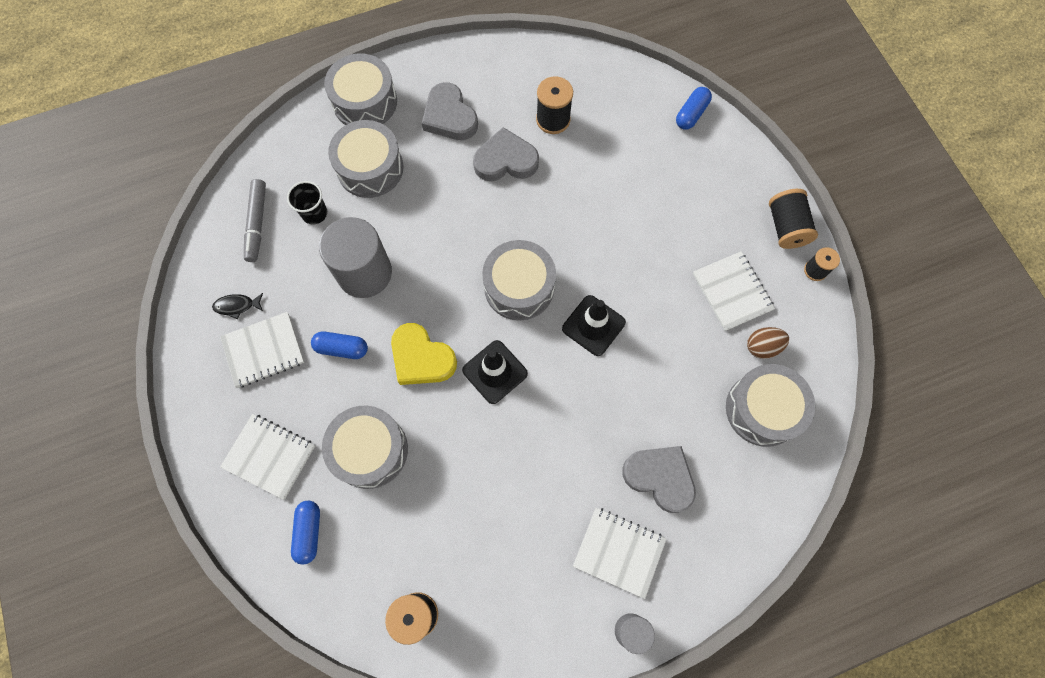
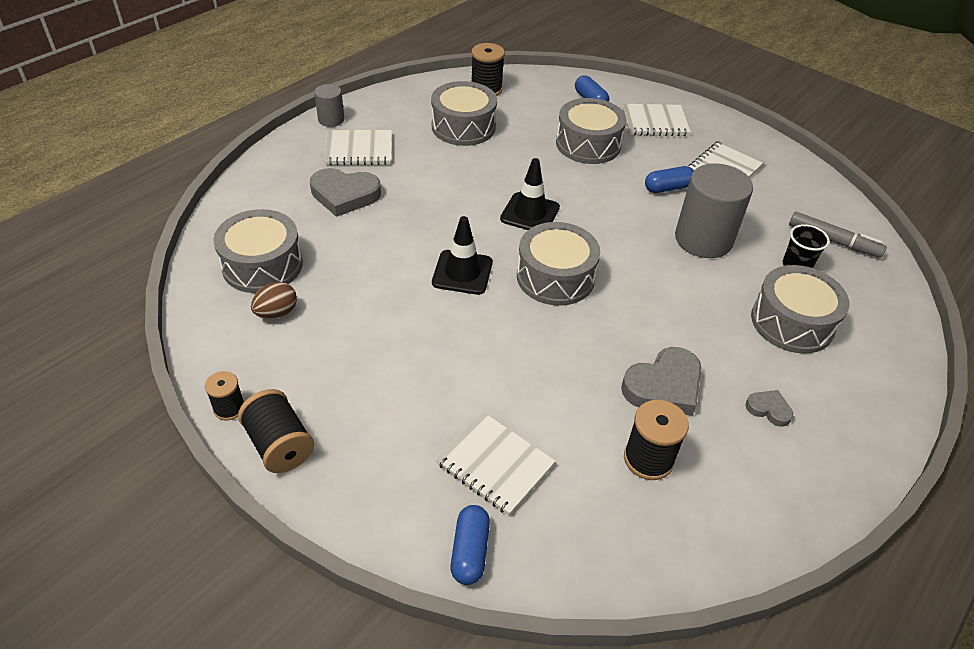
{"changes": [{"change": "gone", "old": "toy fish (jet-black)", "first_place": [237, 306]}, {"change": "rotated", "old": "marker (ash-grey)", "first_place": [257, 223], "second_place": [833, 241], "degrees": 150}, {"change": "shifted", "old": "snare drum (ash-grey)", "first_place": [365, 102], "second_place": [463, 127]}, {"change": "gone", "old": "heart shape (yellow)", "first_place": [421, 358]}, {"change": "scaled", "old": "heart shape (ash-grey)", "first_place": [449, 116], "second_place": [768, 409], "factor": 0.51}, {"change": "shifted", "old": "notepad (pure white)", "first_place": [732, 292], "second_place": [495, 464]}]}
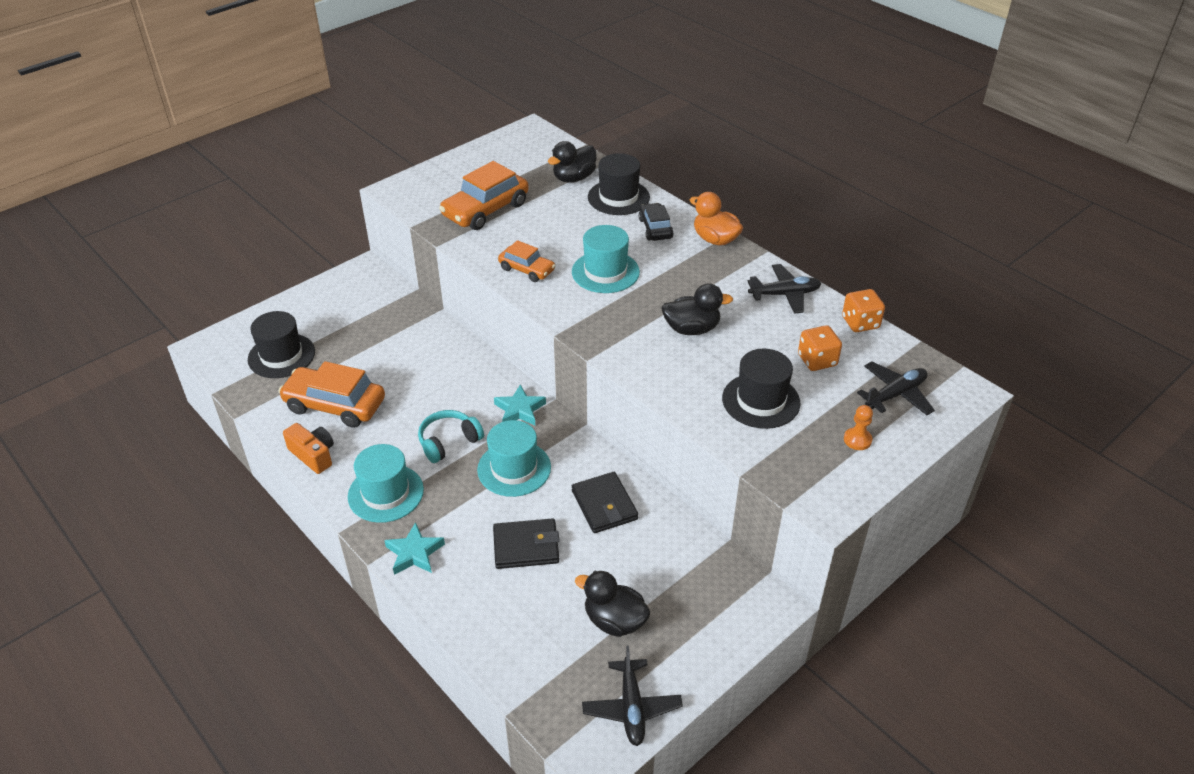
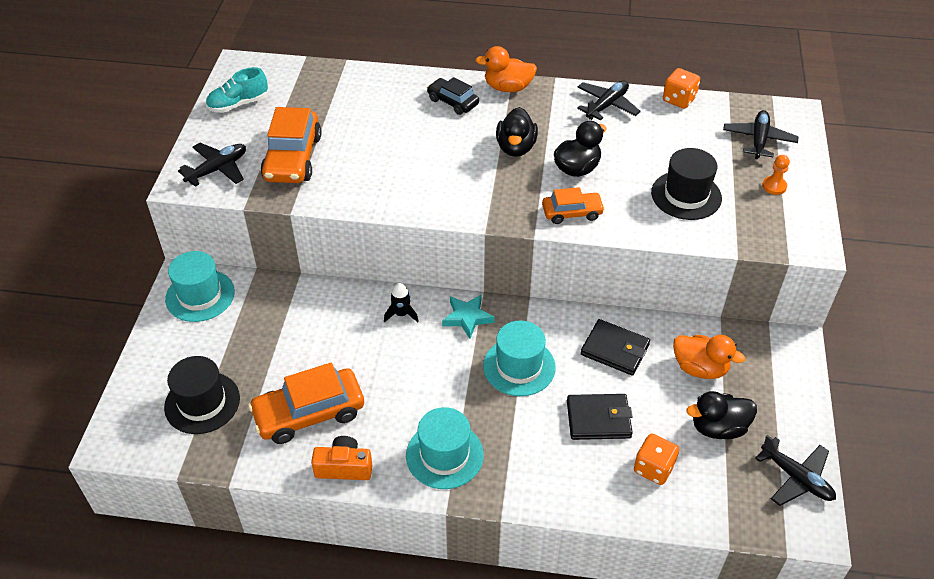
{"changes": [{"change": "gone", "old": "five-pointed star (aqua)", "first_place": [414, 553]}, {"change": "gone", "old": "headset (aqua)", "first_place": [449, 442]}, {"change": "rotated", "old": "card wallet (jet-black)", "first_place": [526, 546], "second_place": [598, 419], "degrees": 45}, {"change": "shifted", "old": "car (bright orange)", "first_place": [527, 269], "second_place": [572, 213]}, {"change": "shifted", "old": "duck (jet-black)", "first_place": [574, 178], "second_place": [516, 148]}, {"change": "shifted", "old": "tall hat (aqua)", "first_place": [605, 272], "second_place": [200, 295]}, {"change": "gone", "old": "tall hat (jet-black)", "first_place": [618, 197]}, {"change": "shifted", "old": "game die (bright orange)", "first_place": [817, 360], "second_place": [653, 468]}, {"change": "new", "new": "plane (jet-black)", "second_place": [217, 169]}, {"change": "new", "new": "shoe (aqua)", "second_place": [238, 104]}, {"change": "new", "new": "toy rocket (jet-black)", "second_place": [401, 314]}, {"change": "new", "new": "duck (bright orange)", "second_place": [700, 368]}]}
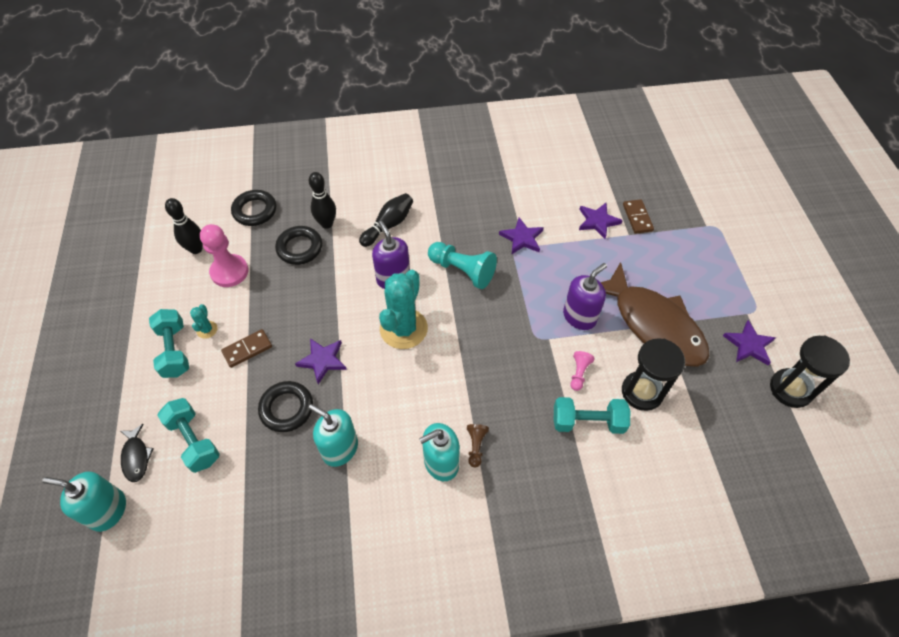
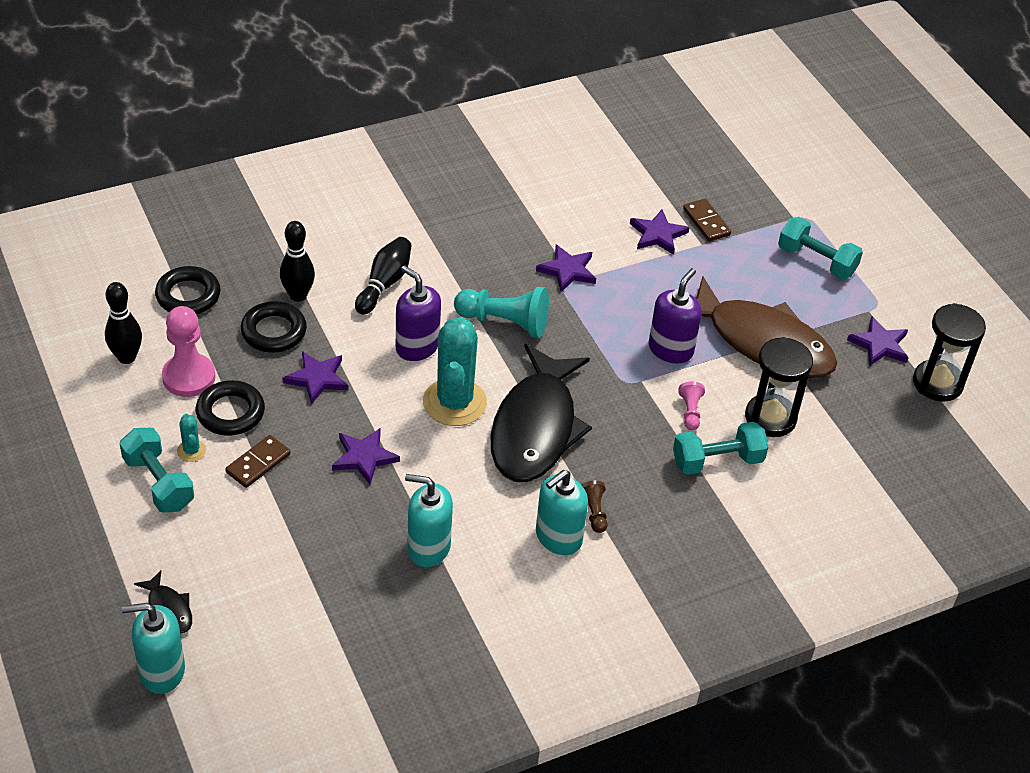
{"changes": [{"change": "shifted", "old": "free weight (aqua)", "first_place": [194, 441], "second_place": [816, 261]}, {"change": "shifted", "old": "hoop (jet-black)", "first_place": [287, 408], "second_place": [230, 412]}, {"change": "new", "new": "five-pointed star (violet)", "second_place": [317, 378]}, {"change": "new", "new": "toy fish (jet-black)", "second_place": [535, 428]}]}
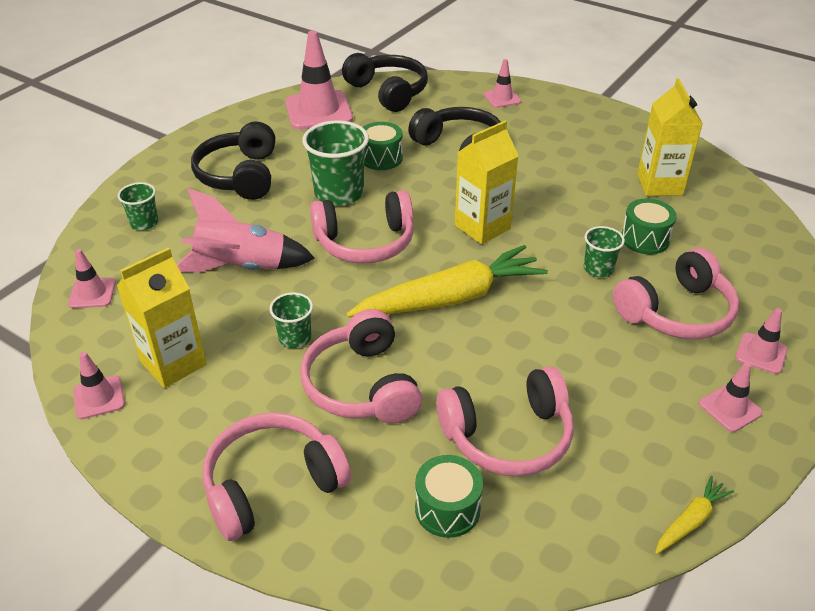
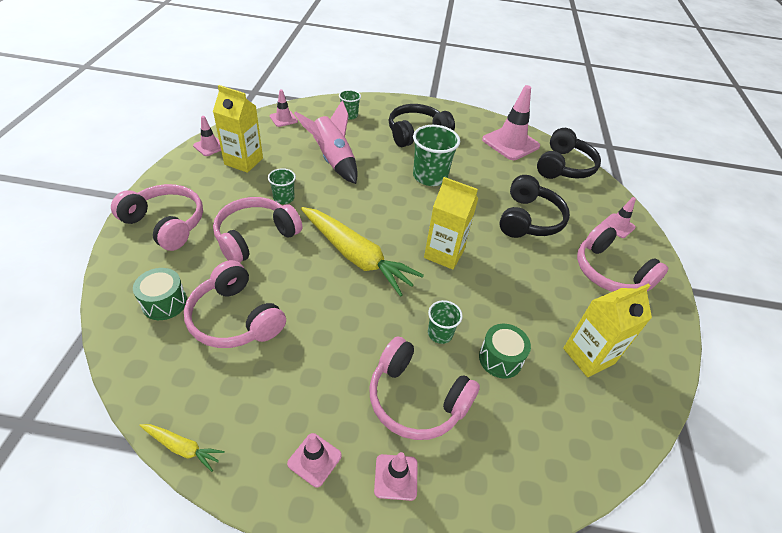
{"changes": [{"change": "shifted", "old": "headset (rose-pink)", "first_place": [365, 242], "second_place": [610, 272]}, {"change": "gone", "old": "snare drum (emerald)", "first_place": [381, 158]}]}
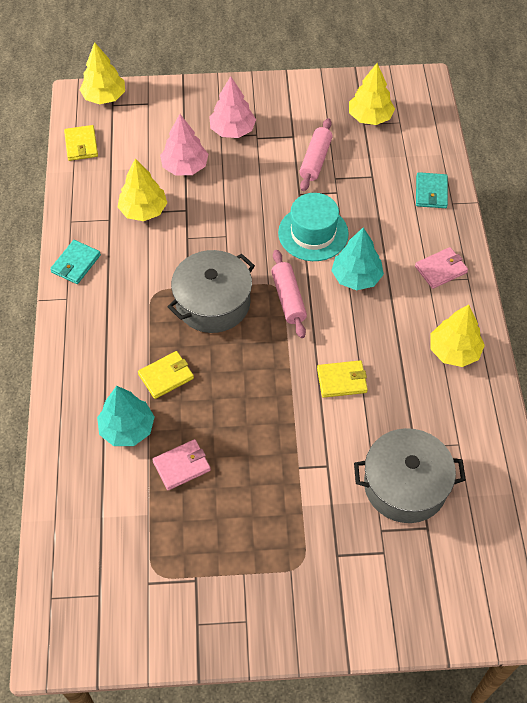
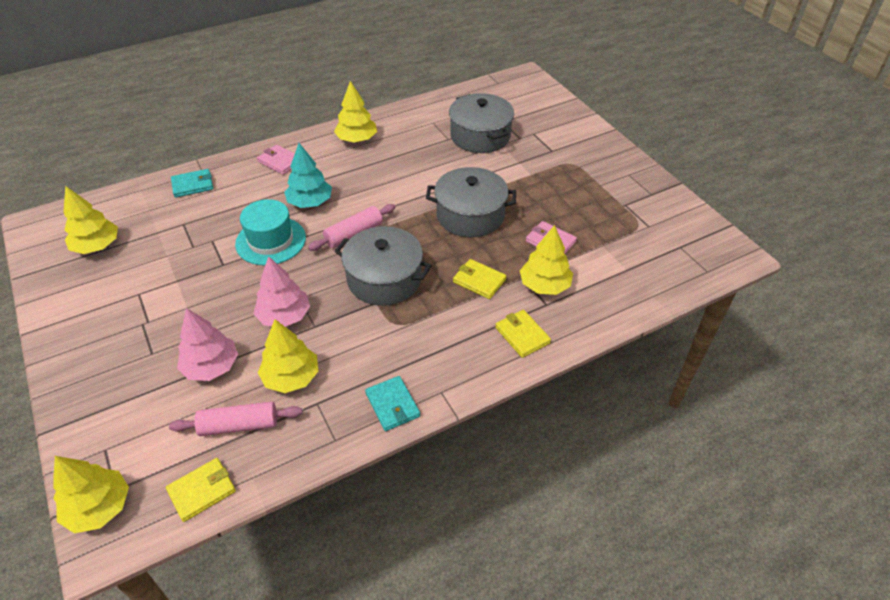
{"changes": [{"change": "rotated", "old": "card wallet (aqua)", "first_place": [76, 264], "second_place": [392, 405], "degrees": 60}, {"change": "repainted", "old": "toy tree (aqua)", "new": "toy tree (yellow)", "first_place": [127, 429], "second_place": [544, 285]}, {"change": "shifted", "old": "toy tree (rose-pink)", "first_place": [232, 130], "second_place": [284, 316]}, {"change": "shifted", "old": "dough roller (rose-pink)", "first_place": [315, 160], "second_place": [239, 425]}, {"change": "shifted", "old": "card wallet (yellow)", "first_place": [342, 380], "second_place": [522, 335]}, {"change": "new", "new": "stockpot (ash-grey)", "second_place": [470, 215]}]}
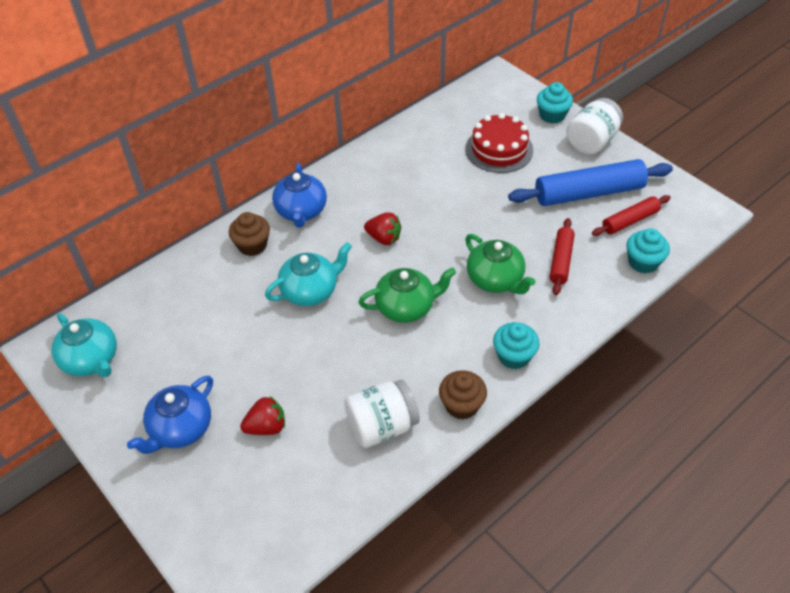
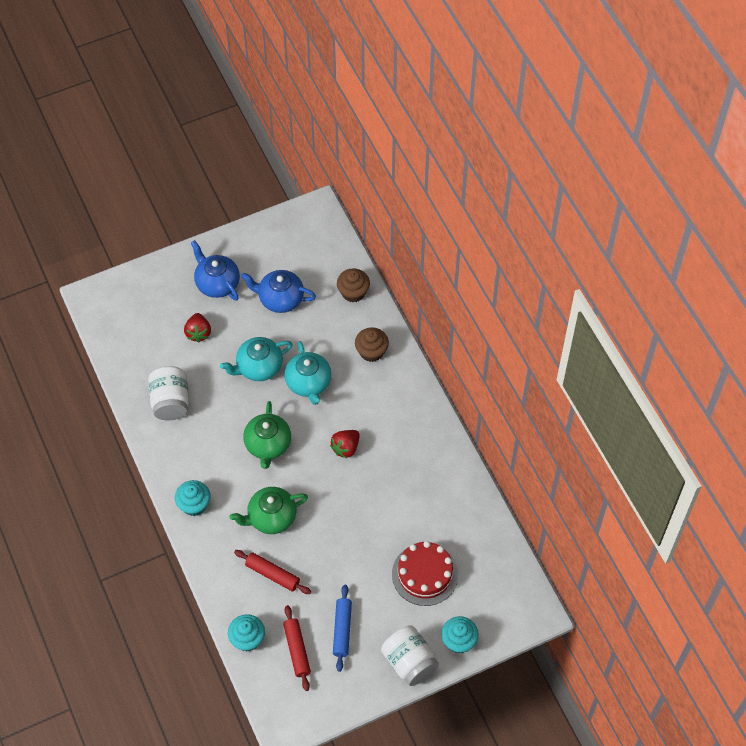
{"changes": [{"change": "shifted", "old": "china teapot (aqua)", "first_place": [91, 360], "second_place": [258, 367]}, {"change": "shifted", "old": "china teapot (royal blue)", "first_place": [301, 211], "second_place": [280, 299]}, {"change": "shifted", "old": "cupcake (dark brown)", "first_place": [461, 405], "second_place": [353, 292]}, {"change": "scaled", "old": "dough roller (royal blue)", "first_place": [589, 193], "second_place": [342, 630], "factor": 0.56}]}
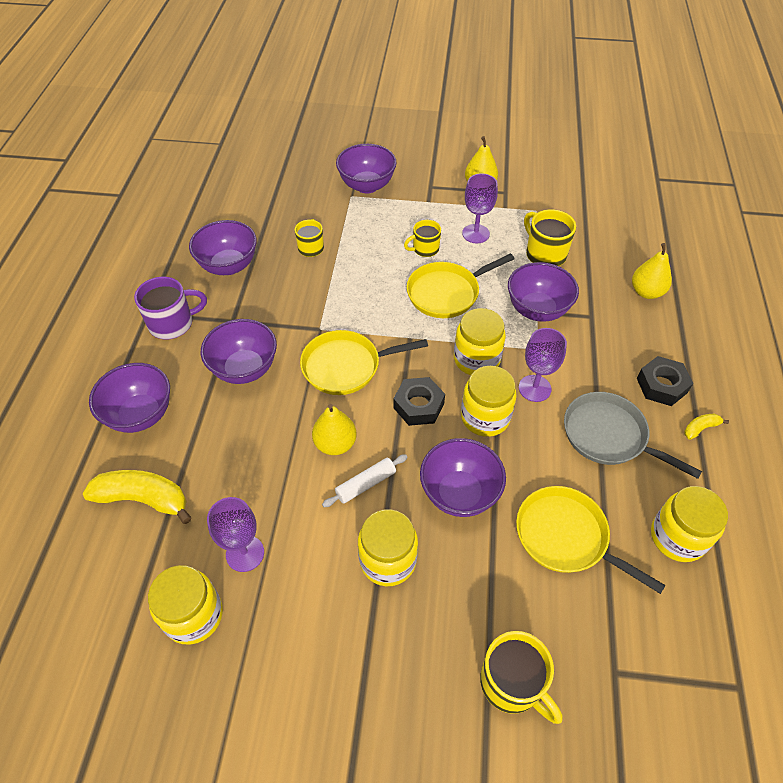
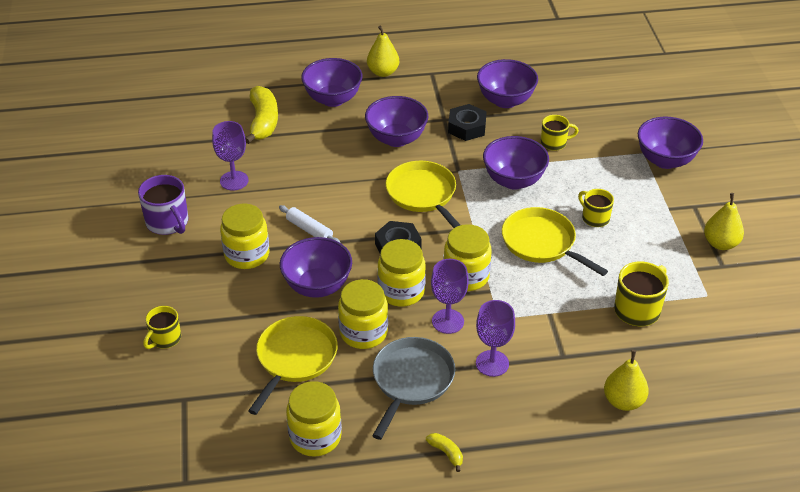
{"changes": [{"change": "shifted", "old": "coffee mug (violet)", "first_place": [172, 323], "second_place": [168, 222]}, {"change": "shifted", "old": "preserve jar (yellow)", "first_place": [193, 615], "second_place": [363, 332]}, {"change": "shifted", "old": "pear (yellow)", "first_place": [335, 444], "second_place": [383, 72]}, {"change": "shifted", "old": "goblet (violet)", "first_place": [475, 234], "second_place": [492, 363]}, {"change": "scaled", "old": "coffee mug (yellow)", "first_place": [512, 683], "second_place": [165, 339], "factor": 0.65}, {"change": "shifted", "old": "deep dish (violet)", "first_place": [537, 310], "second_place": [513, 180]}, {"change": "shifted", "old": "hex nut (jet-black)", "first_place": [661, 385], "second_place": [467, 127]}]}
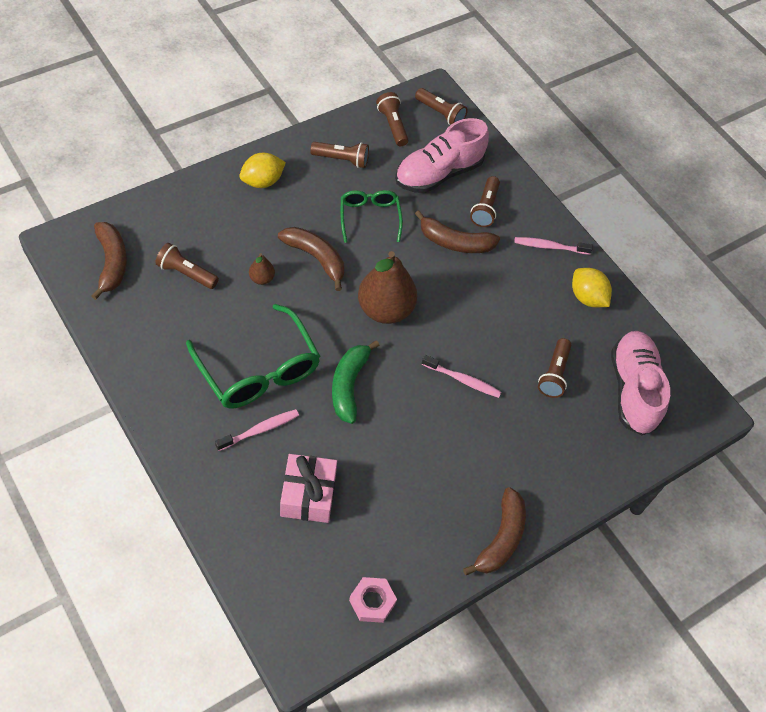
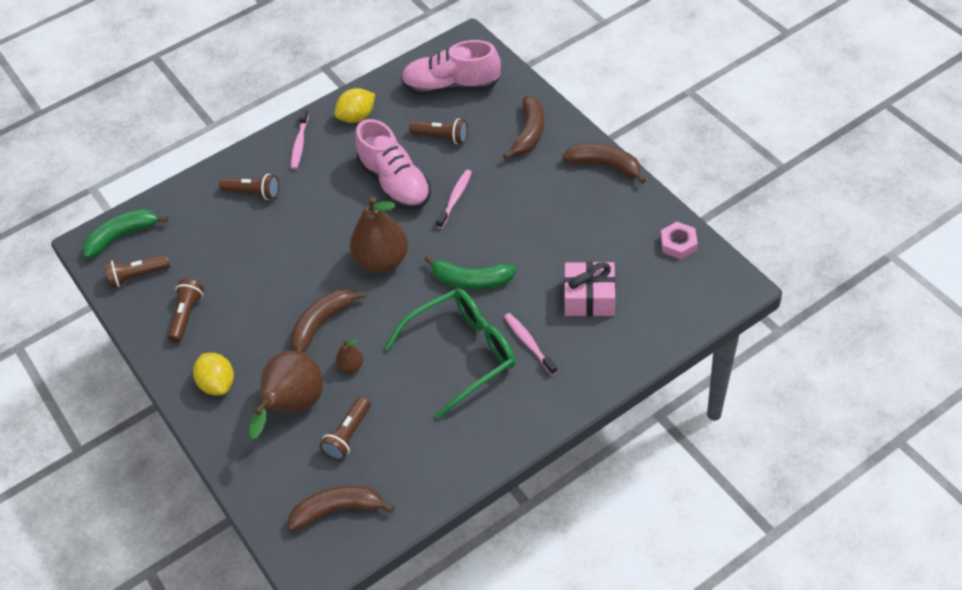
{"changes": [{"change": "gone", "old": "glasses (emerald)", "first_place": [369, 217]}, {"change": "shifted", "old": "shoe (rose-pink)", "first_place": [438, 174], "second_place": [395, 183]}, {"change": "swapped", "old": "pocket torch (dark brown)", "new": "banana (emerald)", "first_place": [440, 114], "second_place": [122, 236]}, {"change": "shifted", "old": "banana (dark brown)", "first_place": [455, 242], "second_place": [529, 133]}, {"change": "new", "new": "pear (dark brown)", "second_place": [293, 407]}]}
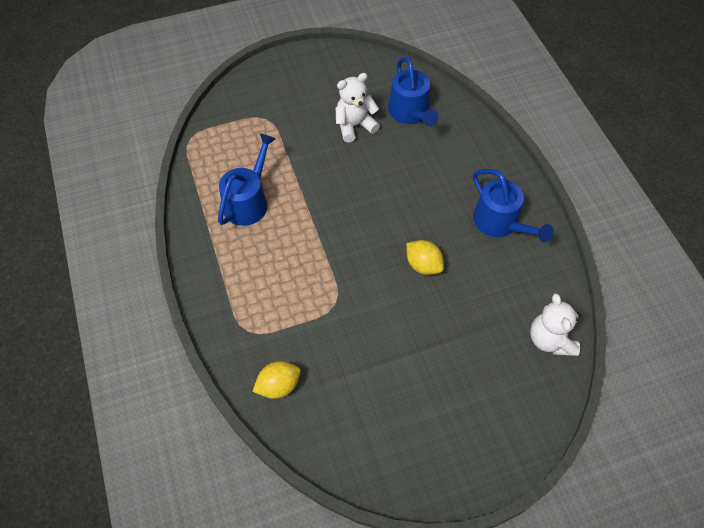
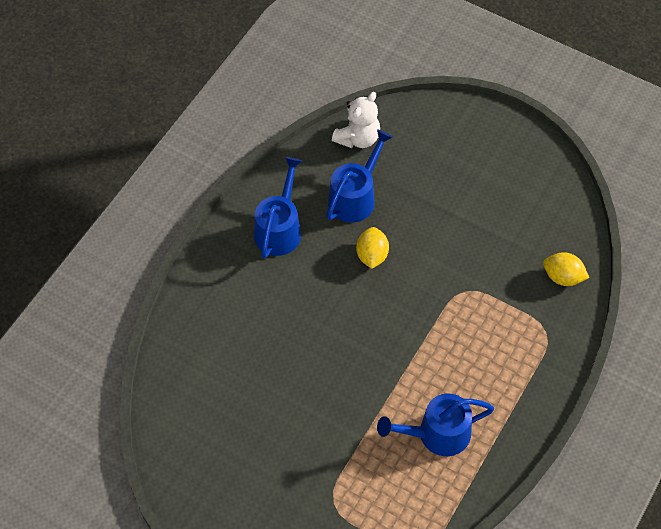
{"changes": [{"change": "gone", "old": "teddy (pure white)", "first_place": [354, 126]}, {"change": "shifted", "old": "sprinkling can (royal blue)", "first_place": [410, 113], "second_place": [355, 197]}]}
